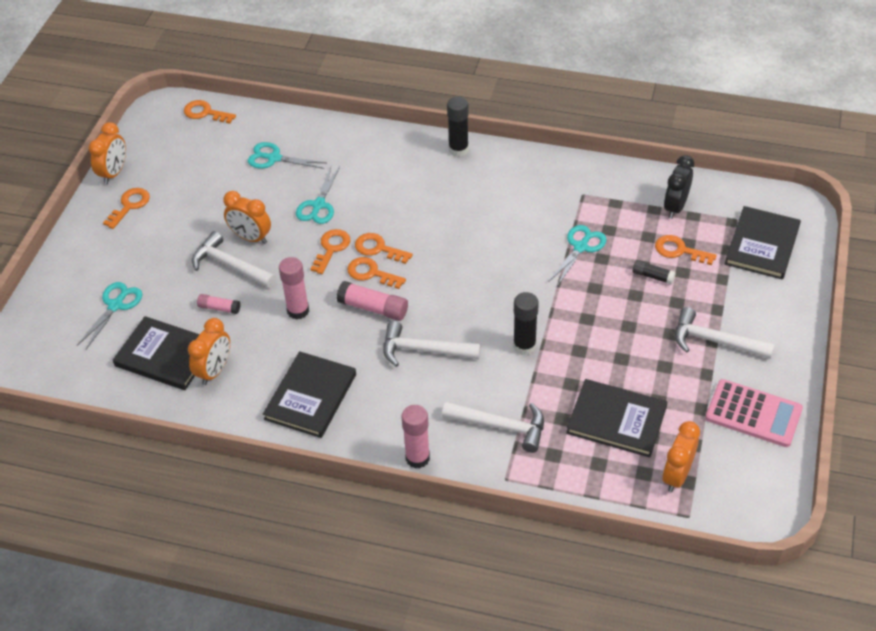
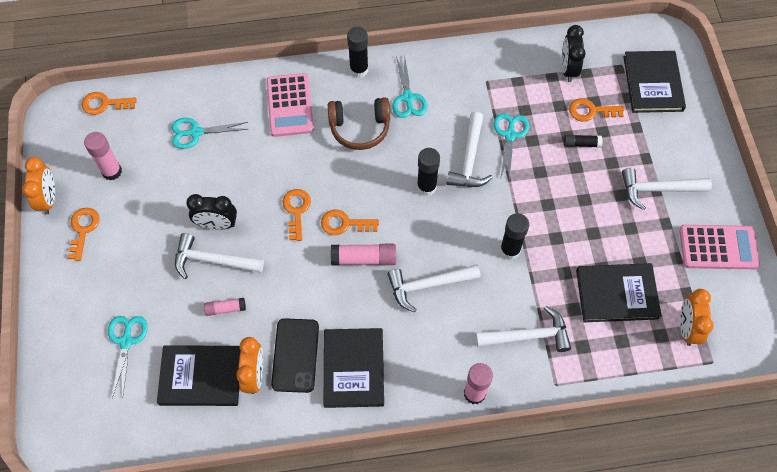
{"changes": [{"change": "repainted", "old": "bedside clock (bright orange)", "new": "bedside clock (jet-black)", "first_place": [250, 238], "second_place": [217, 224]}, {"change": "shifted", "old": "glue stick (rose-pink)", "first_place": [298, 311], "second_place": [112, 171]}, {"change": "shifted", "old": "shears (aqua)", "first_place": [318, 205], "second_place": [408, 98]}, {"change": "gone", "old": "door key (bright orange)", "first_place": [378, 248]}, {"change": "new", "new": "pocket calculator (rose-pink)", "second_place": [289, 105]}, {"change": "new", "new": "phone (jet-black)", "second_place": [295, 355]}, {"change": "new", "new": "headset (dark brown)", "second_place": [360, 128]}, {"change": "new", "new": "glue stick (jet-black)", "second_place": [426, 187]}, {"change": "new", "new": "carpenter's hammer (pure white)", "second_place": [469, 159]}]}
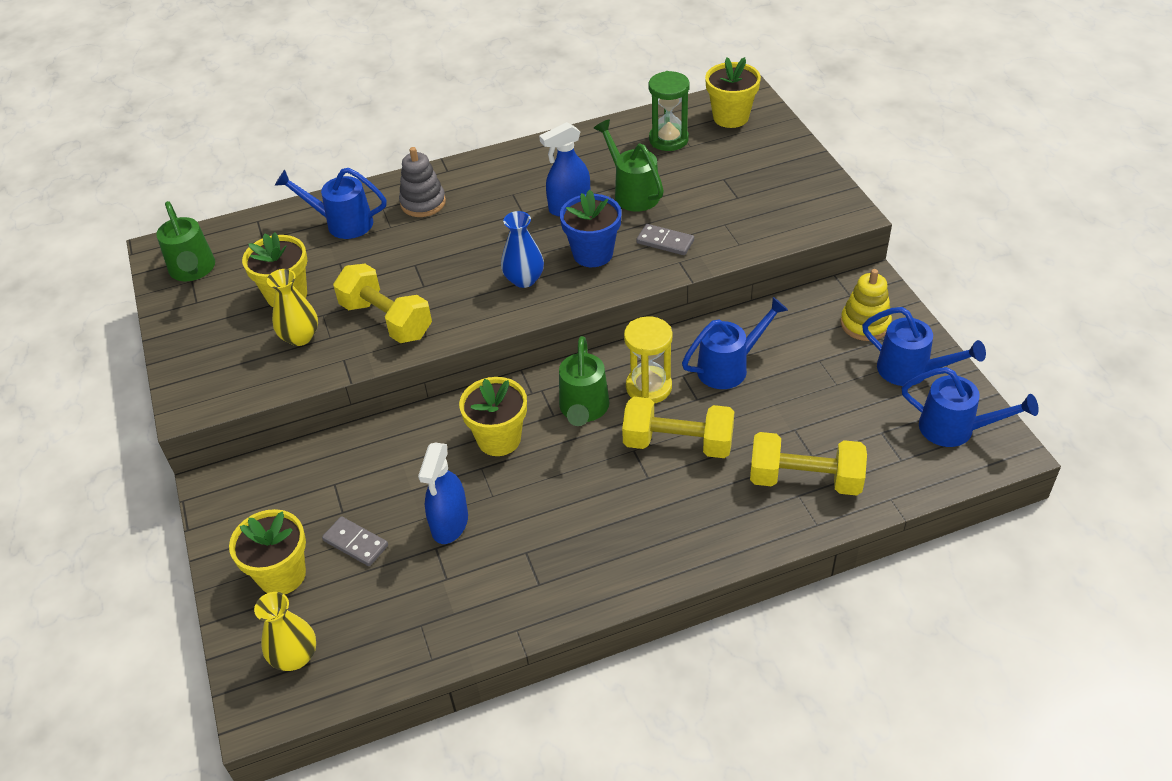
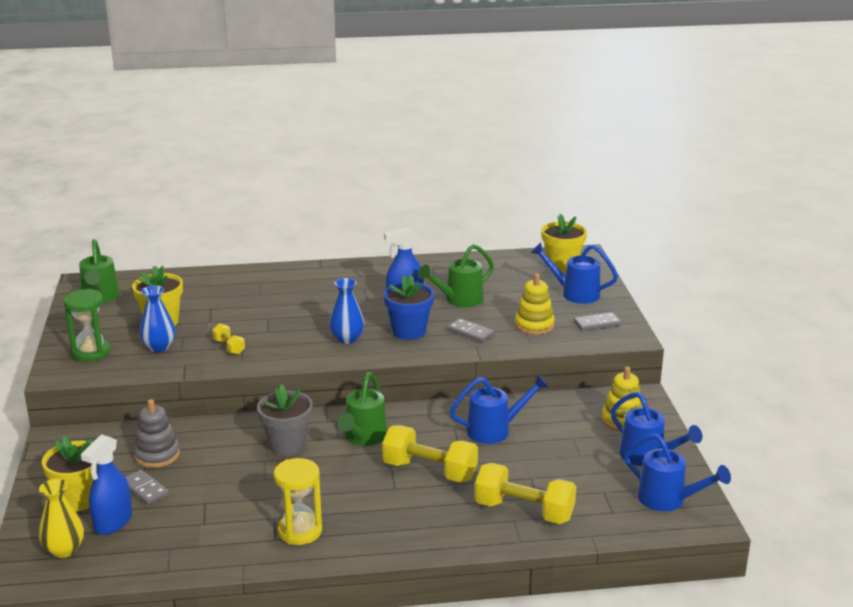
{"changes": [{"change": "repainted", "old": "flower vase (yellow)", "new": "flower vase (royal blue)", "first_place": [300, 337], "second_place": [159, 347]}, {"change": "shifted", "old": "sprinkling can (royal blue)", "first_place": [343, 223], "second_place": [575, 293]}, {"change": "scaled", "old": "free weight (yellow)", "first_place": [386, 320], "second_place": [229, 347], "factor": 0.49}, {"change": "shifted", "old": "ring stacker (ash-grey)", "first_place": [423, 203], "second_place": [157, 455]}, {"change": "shifted", "old": "spray bottle (royal blue)", "first_place": [450, 524], "second_place": [113, 522]}, {"change": "repainted", "old": "flower pot (yellow)", "new": "flower pot (ash-grey)", "first_place": [499, 439], "second_place": [287, 445]}, {"change": "rotated", "old": "sprinkling can (emerald)", "first_place": [632, 193], "second_place": [459, 300], "degrees": -105}, {"change": "shifted", "old": "hourglass (yellow)", "first_place": [648, 387], "second_place": [300, 531]}, {"change": "shifted", "old": "hourglass (emerald)", "first_place": [668, 139], "second_place": [91, 352]}, {"change": "new", "new": "ring stacker (yellow)", "second_place": [534, 325]}, {"change": "new", "new": "domino (ash-grey)", "second_place": [597, 324]}]}
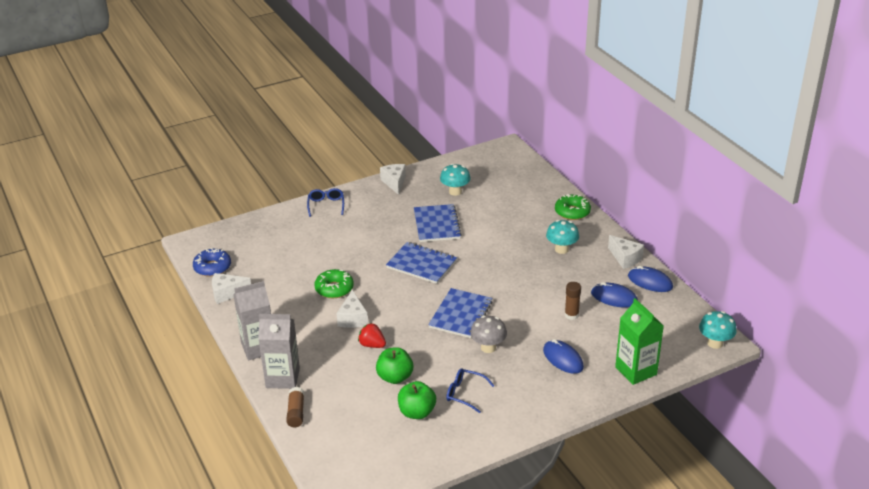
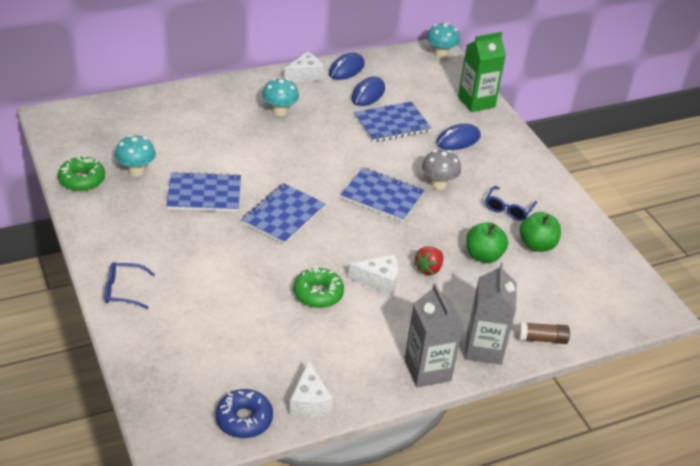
{"changes": [{"change": "gone", "old": "cheese wedge (pure white)", "first_place": [394, 183]}, {"change": "shifted", "old": "glazed donut (emerald)", "first_place": [572, 212], "second_place": [82, 180]}, {"change": "swapped", "old": "glue stick (dark brown)", "new": "notepad (royal blue)", "first_place": [571, 315], "second_place": [392, 124]}]}
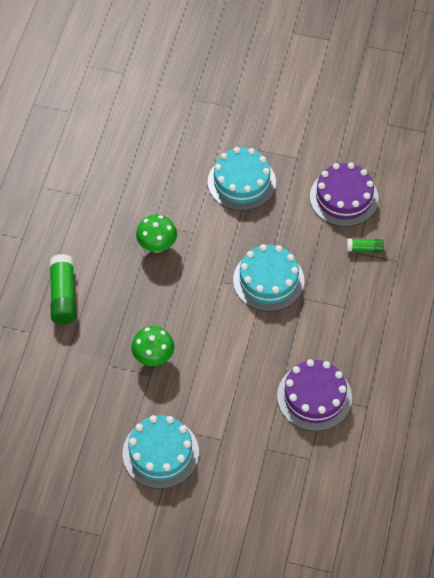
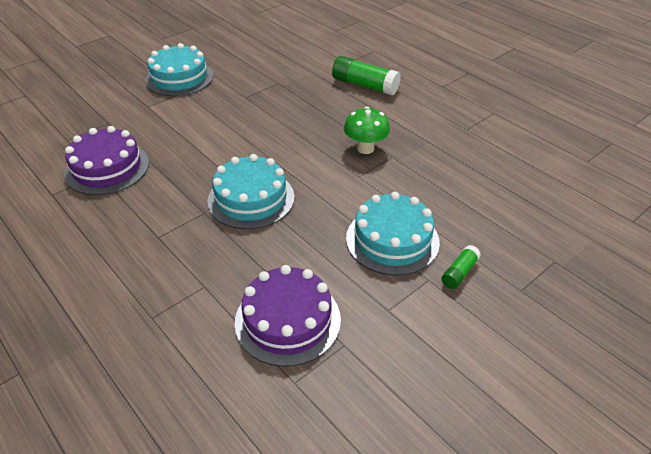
{"changes": [{"change": "gone", "old": "toadstool (emerald)", "first_place": [153, 357]}, {"change": "shifted", "old": "glue stick (emerald)", "first_place": [364, 249], "second_place": [459, 272]}]}
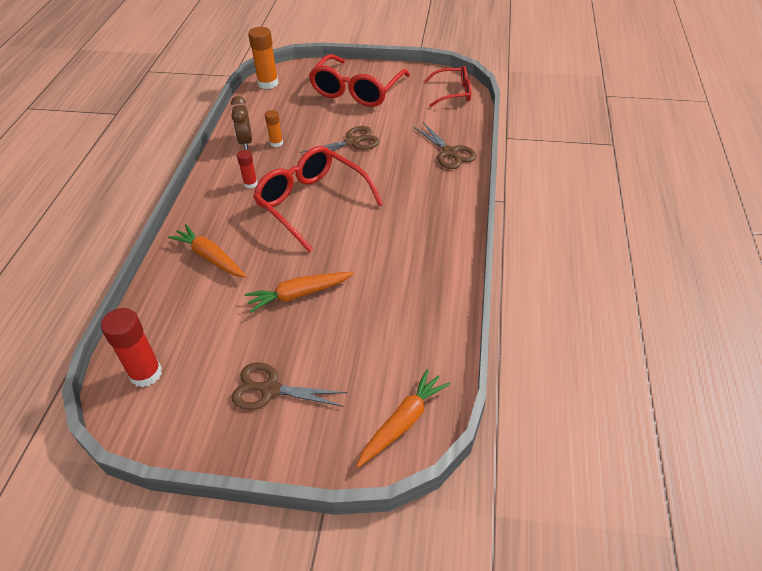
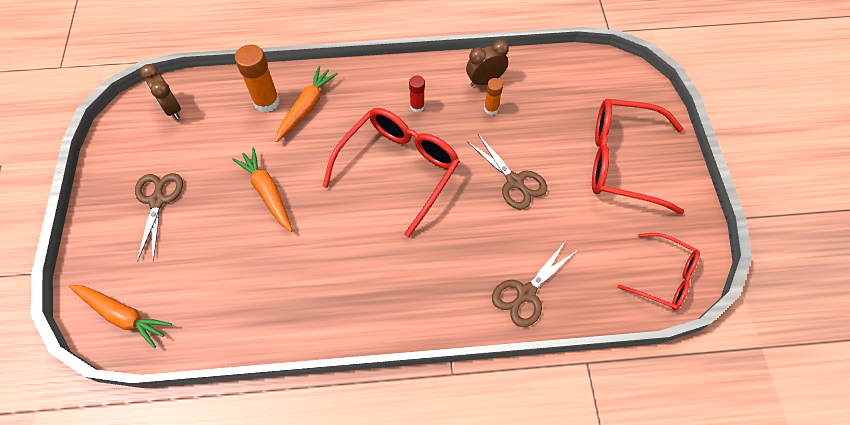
{"changes": [{"change": "swapped", "old": "glue stick (scarlet)", "new": "bedside clock (dark brown)", "first_place": [146, 373], "second_place": [172, 108]}, {"change": "shifted", "old": "glue stick (bright orange)", "first_place": [268, 83], "second_place": [266, 102]}, {"change": "rotated", "old": "glasses (scarlet)", "first_place": [453, 93], "second_place": [663, 277], "degrees": -45}]}
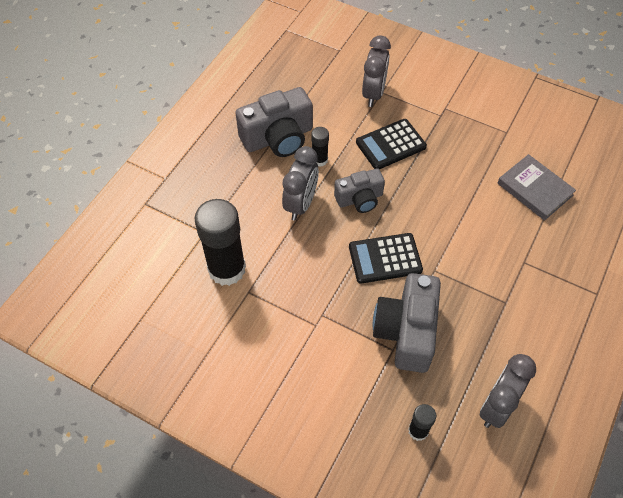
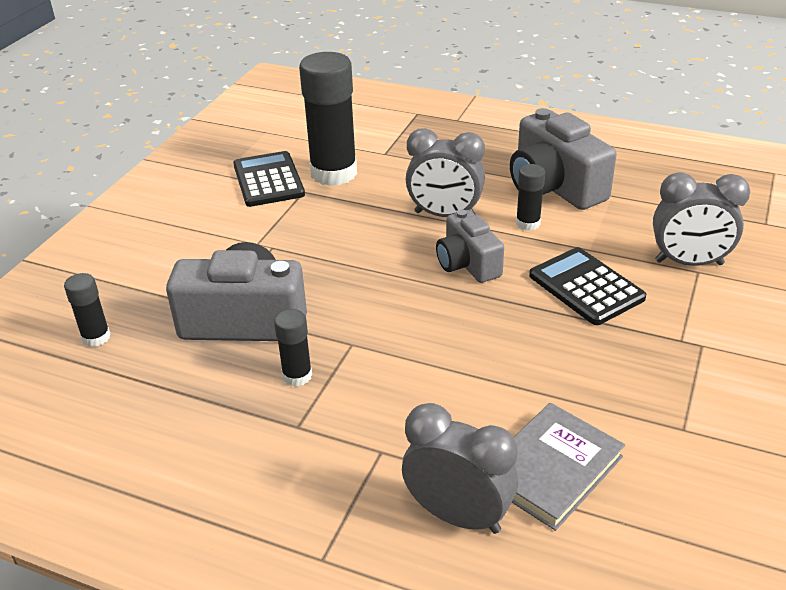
{"changes": [{"change": "shifted", "old": "pocket calculator (jet-black)", "first_place": [385, 259], "second_place": [268, 180]}, {"change": "shifted", "old": "bedside clock (ash-grey)", "first_place": [496, 406], "second_place": [458, 515]}, {"change": "new", "new": "glue stick (jet-black)", "second_place": [297, 376]}]}
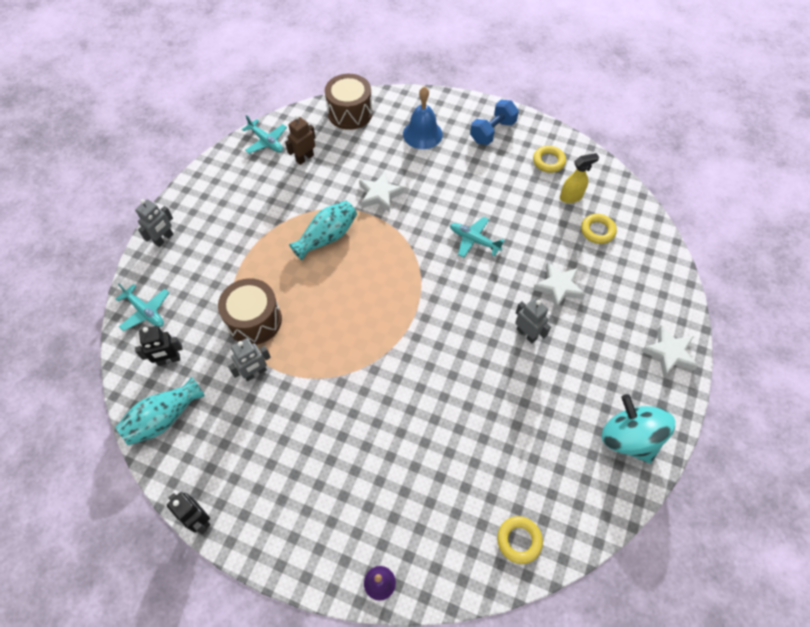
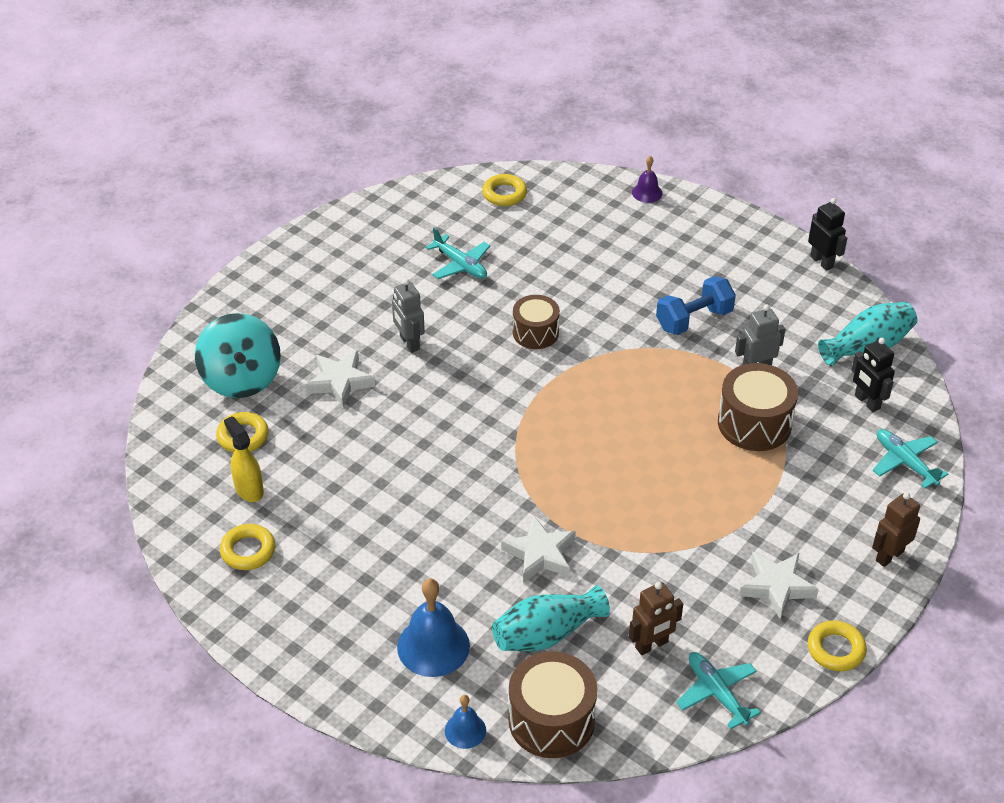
{"changes": [{"change": "repainted", "old": "robot figure (ash-grey)", "new": "robot figure (dark brown)", "first_place": [164, 239], "second_place": [889, 556]}, {"change": "rotated", "old": "robot figure (jet-black)", "first_place": [169, 360], "second_place": [867, 402], "degrees": -120}, {"change": "shifted", "old": "flower vase (aqua)", "first_place": [327, 237], "second_place": [546, 634]}, {"change": "shifted", "old": "plane (aqua)", "first_place": [474, 240], "second_place": [460, 265]}, {"change": "shifted", "old": "free weight (royal blue)", "first_place": [492, 132], "second_place": [694, 320]}, {"change": "rotated", "old": "spray bottle (yellow)", "first_place": [571, 197], "second_place": [249, 489], "degrees": 60}, {"change": "shifted", "old": "spinning top (aqua)", "first_place": [628, 438], "second_place": [241, 379]}, {"change": "shifted", "old": "five-pointed star (pure white)", "first_place": [669, 353], "second_place": [776, 586]}, {"change": "new", "new": "bell (royal blue)", "second_place": [465, 730]}, {"change": "new", "new": "snare drum (dark brown)", "second_place": [535, 333]}, {"change": "new", "new": "hoop (yellow)", "second_place": [836, 649]}]}
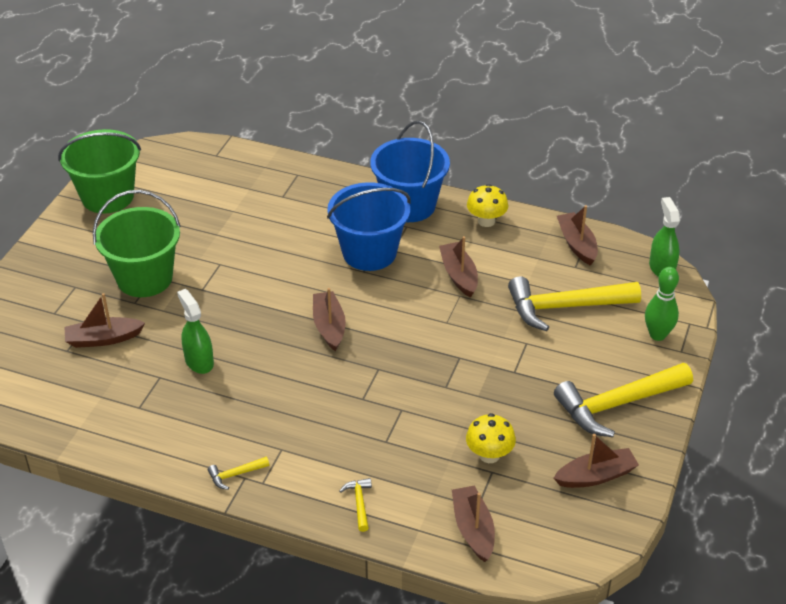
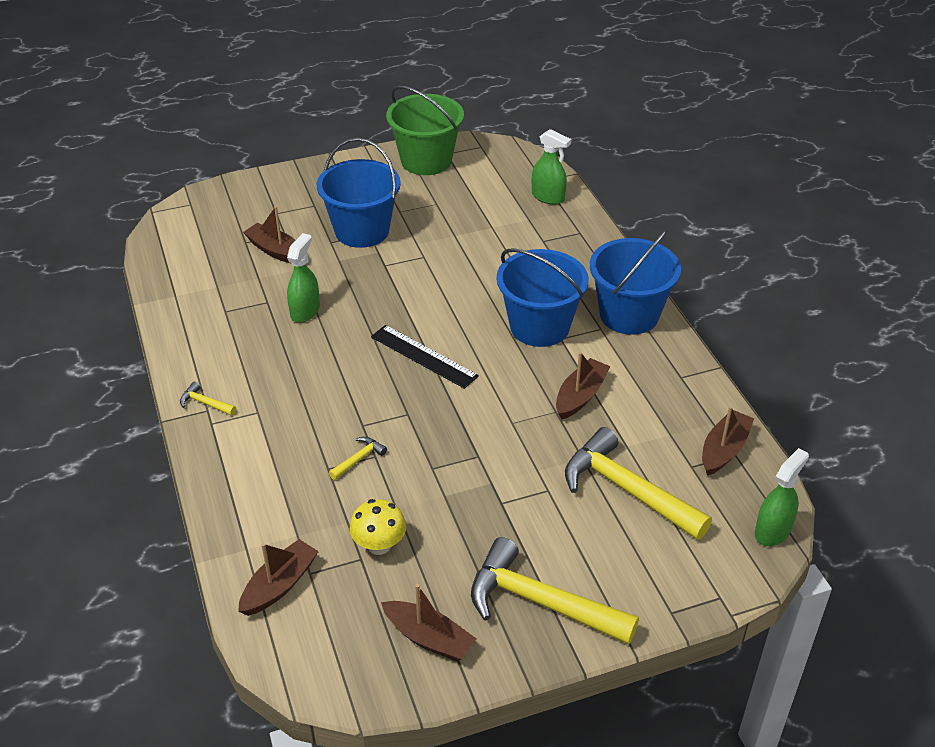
{"changes": [{"change": "repainted", "old": "bucket (emerald)", "new": "bucket (royal blue)", "first_place": [144, 278], "second_place": [362, 231]}, {"change": "swapped", "old": "sailboat (dark brown)", "new": "straightedge (jet-black)", "first_place": [329, 326], "second_place": [423, 356]}, {"change": "shifted", "old": "carpenter's hammer (yellow)", "first_place": [359, 503], "second_place": [359, 459]}, {"change": "gone", "old": "toadstool (yellow)", "first_place": [486, 221]}, {"change": "gone", "old": "tenpin (emerald)", "first_place": [657, 335]}, {"change": "new", "new": "spray bottle (emerald)", "second_place": [548, 197]}]}
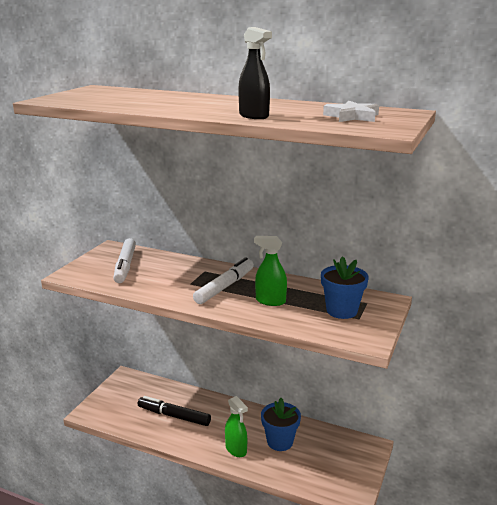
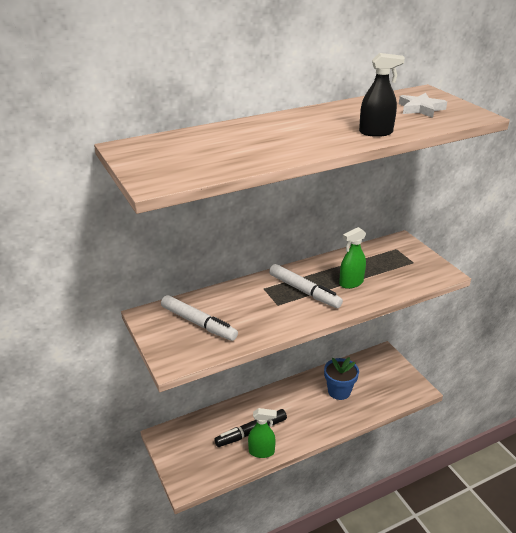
{"changes": [{"change": "rotated", "old": "marker (pure white)", "first_place": [225, 287], "second_place": [304, 291], "degrees": 150}, {"change": "shifted", "old": "spray bottle (emerald)", "first_place": [236, 449], "second_place": [261, 451]}, {"change": "gone", "old": "flower pot (royal blue)", "first_place": [341, 311]}]}
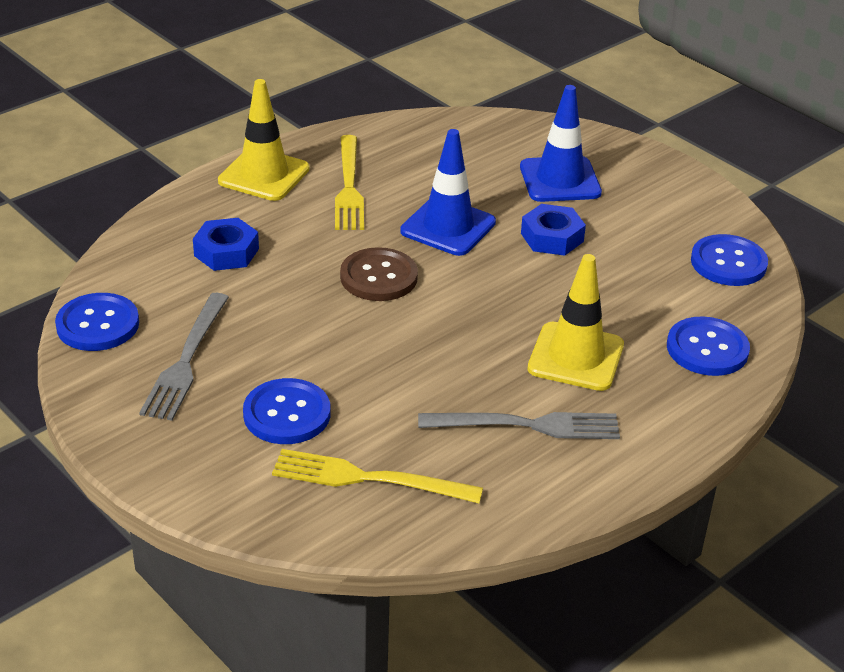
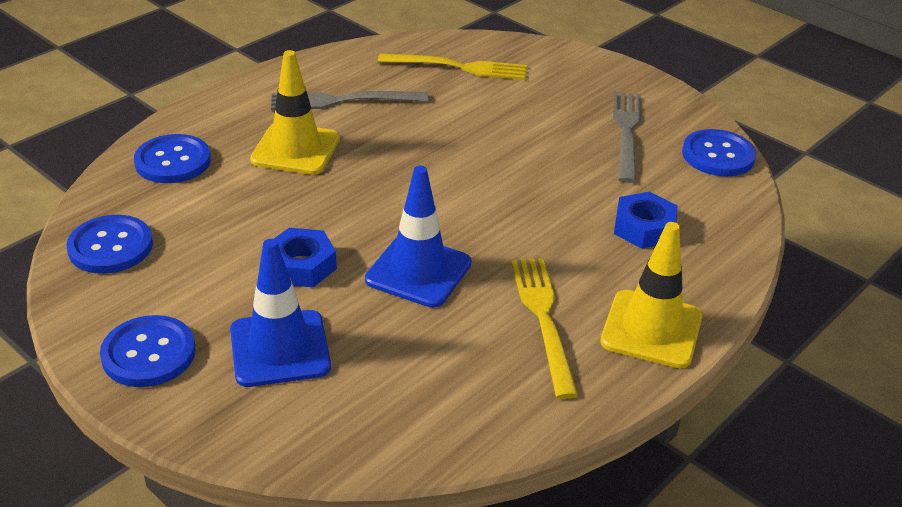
{"changes": [{"change": "shifted", "old": "button (royal blue)", "first_place": [287, 414], "second_place": [149, 353]}, {"change": "gone", "old": "button (dark brown)", "first_place": [379, 277]}]}
